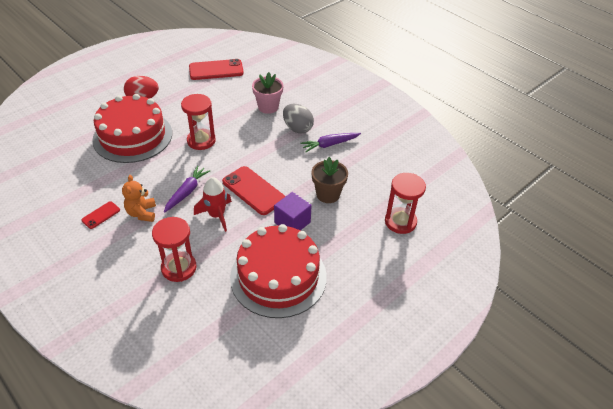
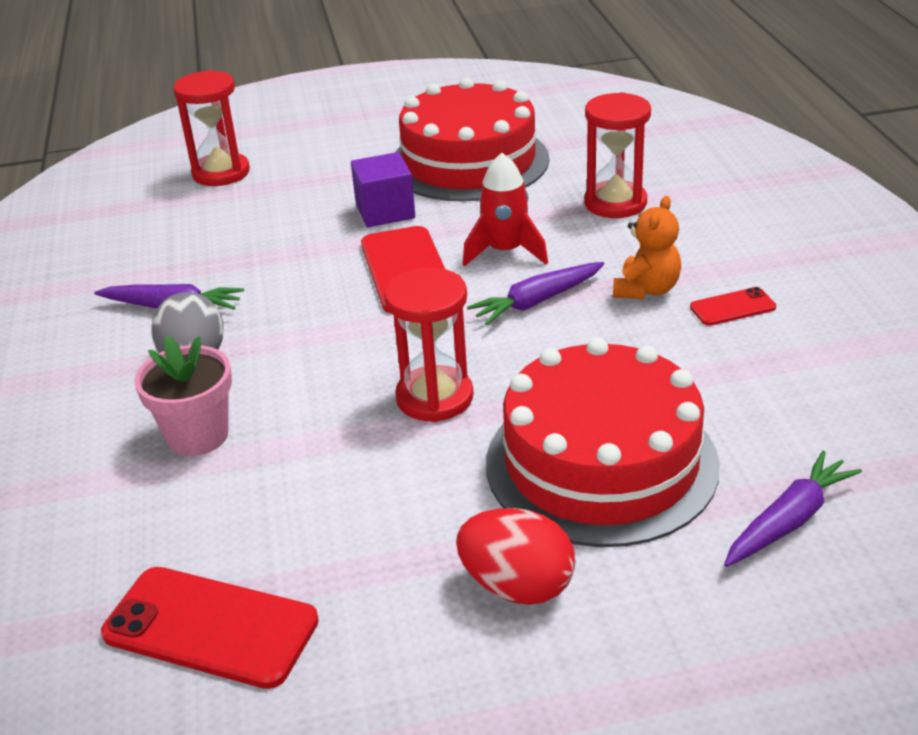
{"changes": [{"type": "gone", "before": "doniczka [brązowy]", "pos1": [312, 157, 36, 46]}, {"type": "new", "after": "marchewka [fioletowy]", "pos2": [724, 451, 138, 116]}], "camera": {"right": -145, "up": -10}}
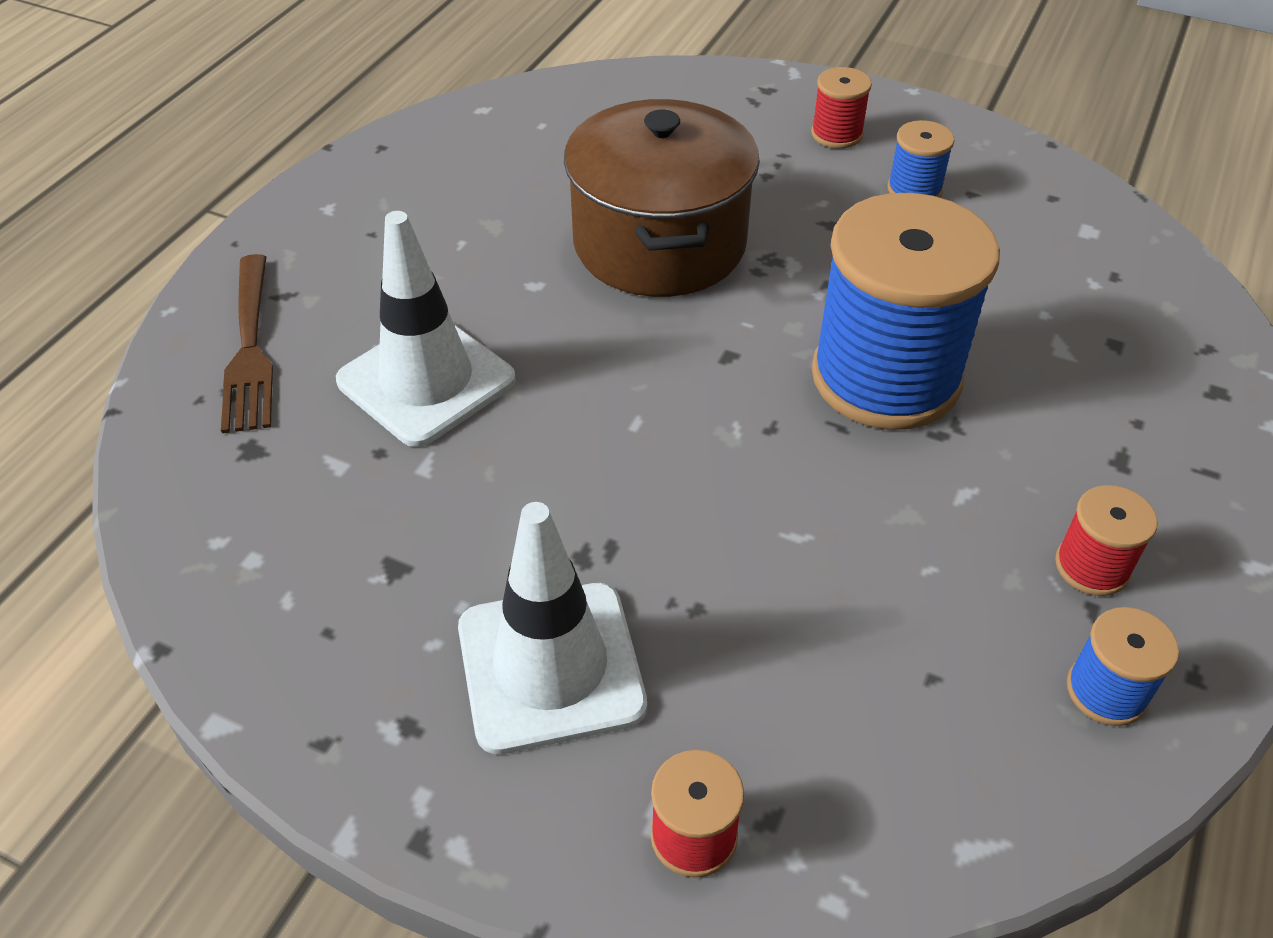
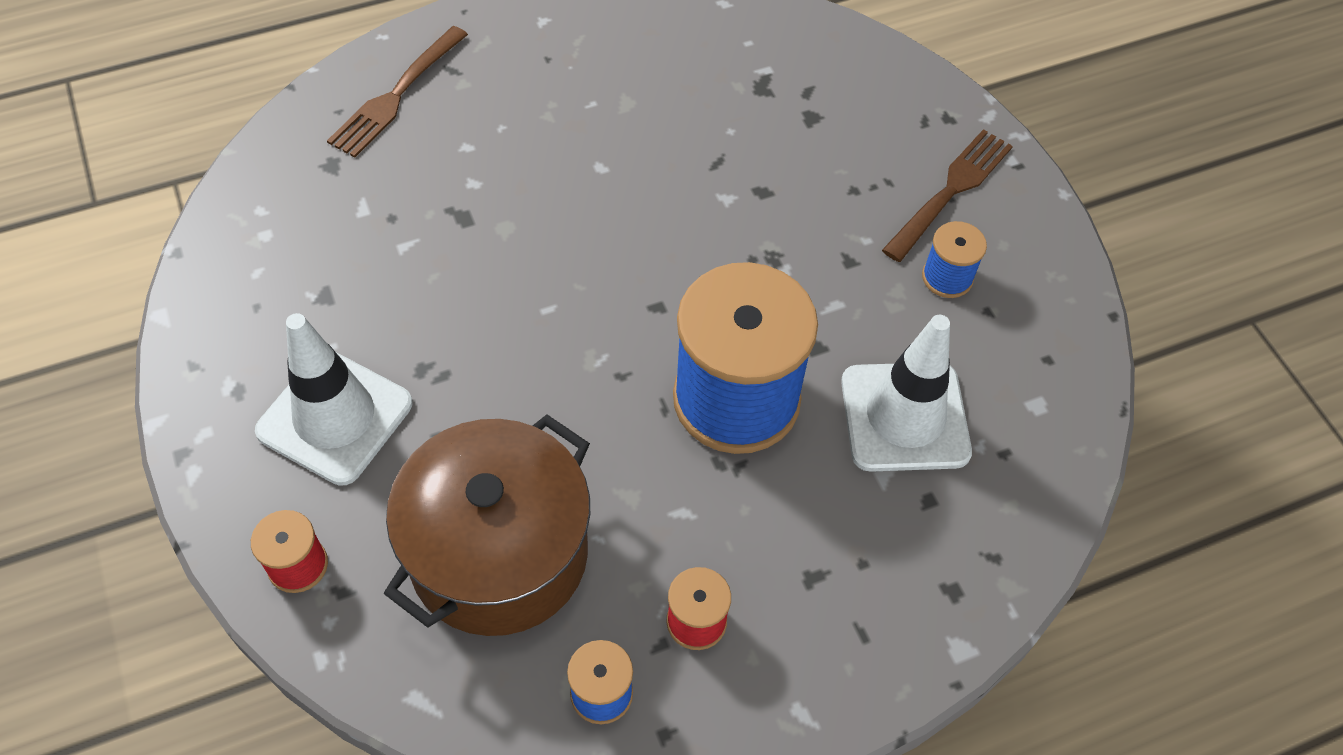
{"changes": [{"type": "shifted", "before": "pachołek [biały]", "pos1": [336, 211, 180, 236], "pos2": [841, 315, 131, 157]}, {"type": "shifted", "before": "garnek [brązowy]", "pos1": [564, 99, 196, 198], "pos2": [384, 415, 206, 221]}, {"type": "swapped", "before": "szpulka [czerwony]", "after": "widelec [brązowy]", "pos1": [811, 67, 61, 81], "pos2": [882, 129, 131, 133]}], "camera": {"right": 40, "up": 10}}
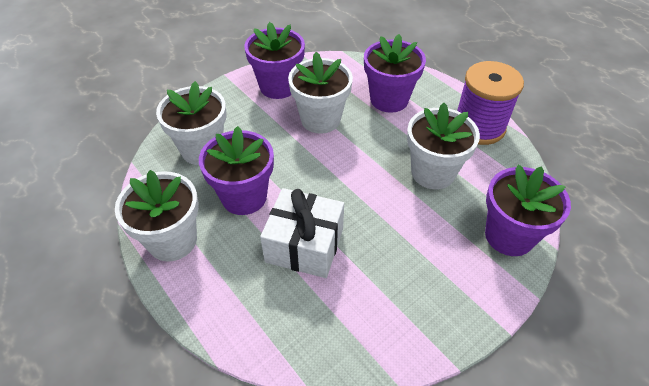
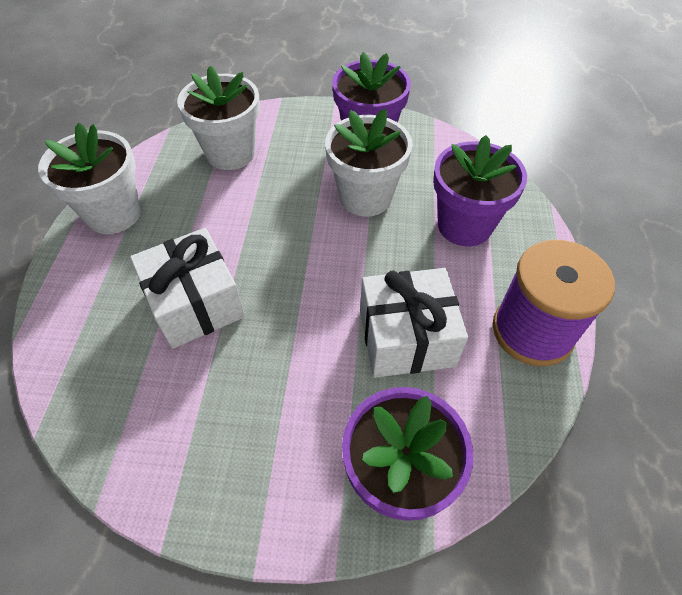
{"changes": [{"type": "gone", "before": "doniczka [fioletowy]", "pos1": [199, 126, 75, 89]}, {"type": "swapped", "before": "doniczka [biały]", "after": "prezent [biały]", "pos1": [407, 103, 73, 86], "pos2": [360, 268, 108, 110]}], "camera": {"right": 45, "up": 5}}
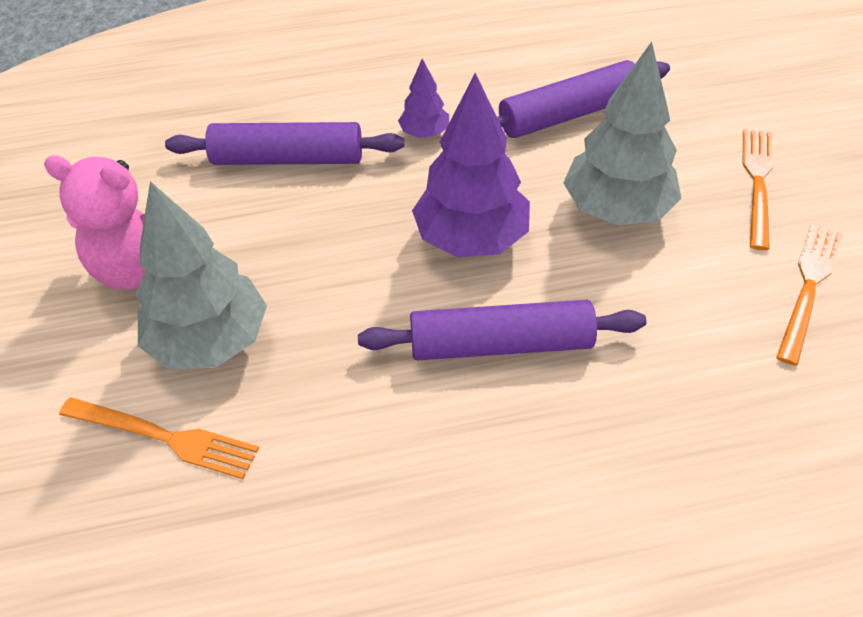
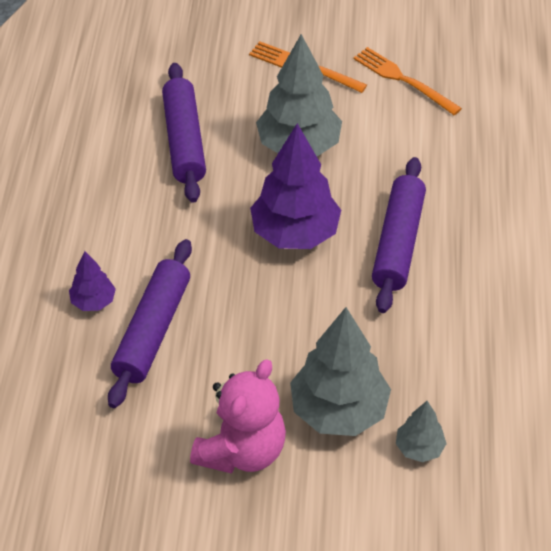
{"changes": [{"type": "swapped", "before": "widelec [pomarańczowy]", "after": "drzewko [szary]", "pos1": [59, 397, 200, 82], "pos2": [396, 401, 51, 61]}, {"type": "shifted", "before": "drzewko [fioletowy]", "pos1": [398, 59, 51, 79], "pos2": [69, 251, 47, 60]}], "camera": {"right": -75, "up": 0}}
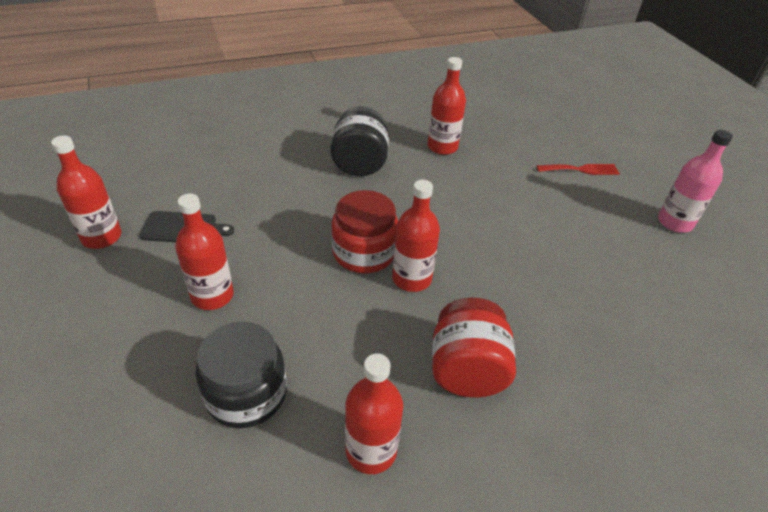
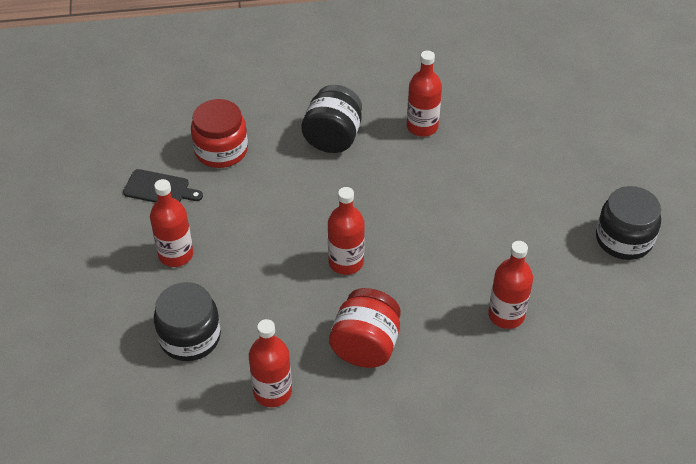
{"changes": [{"type": "shifted", "before": "butelka [czerwony]", "pos1": [51, 136, 71, 113], "pos2": [488, 241, 45, 88]}, {"type": "shifted", "before": "słoik [czerwony]", "pos1": [331, 190, 67, 83], "pos2": [191, 99, 57, 69]}, {"type": "gone", "before": "widelec [czerwony]", "pos1": [536, 164, 84, 11]}, {"type": "swapped", "before": "butelka [różowy]", "after": "słoik [czarny]", "pos1": [658, 130, 75, 103], "pos2": [596, 186, 65, 74]}], "camera": {"right": 15, "up": 5}}
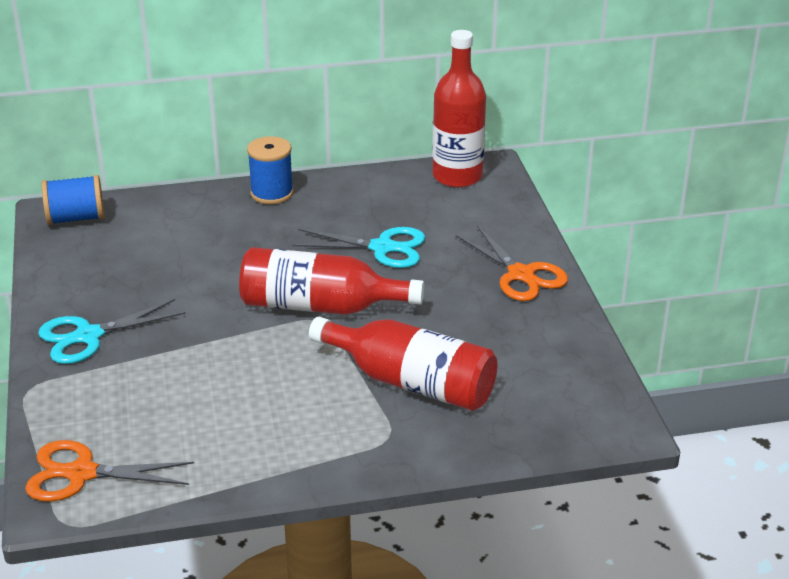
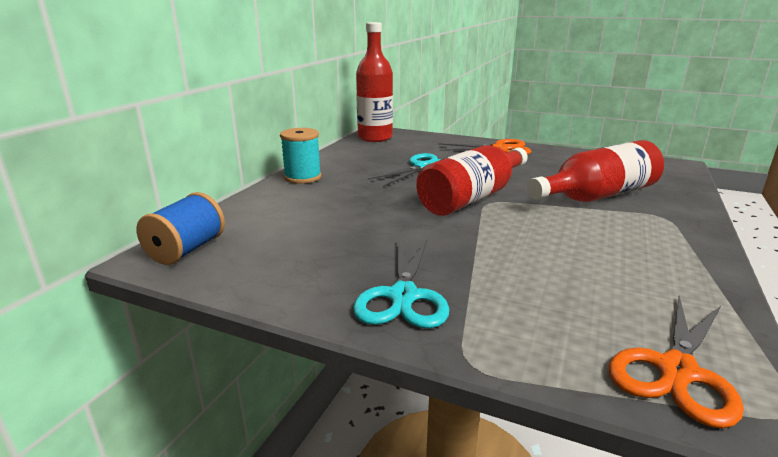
{"changes": [{"type": "repainted", "before": "szpulka [niebieski]", "after": "szpulka [turkusowy]", "pos1": [247, 136, 47, 68], "pos2": [280, 128, 41, 56]}], "camera": {"right": -55, "up": -10}}
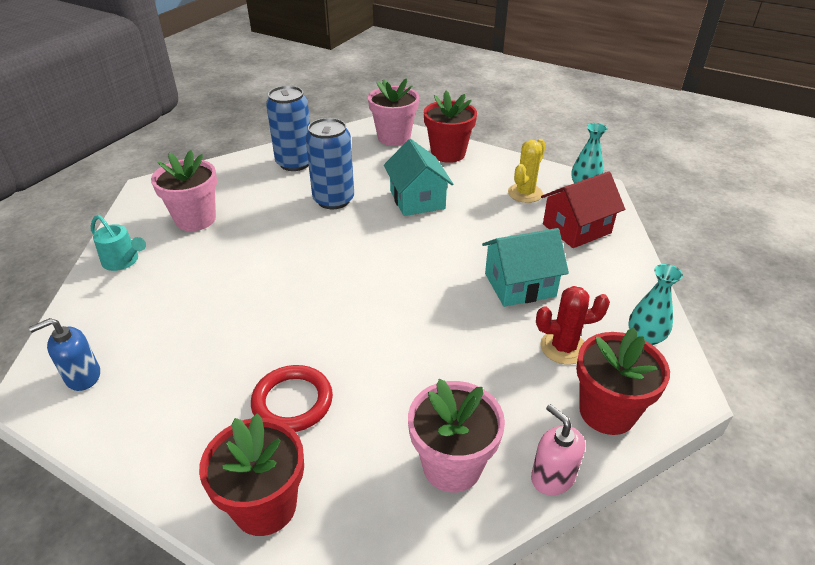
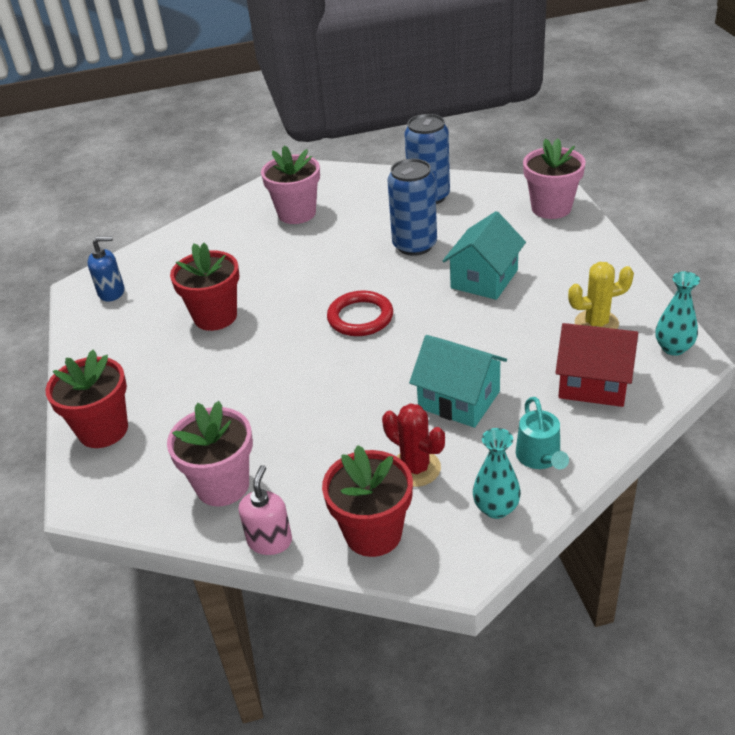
{"changes": [{"type": "rotated", "before": "dozownik mydła [niebieski]", "pos1": [29, 318, 71, 73], "pos2": [87, 236, 37, 66], "turn": 150}, {"type": "shifted", "before": "konewka [turkusowy]", "pos1": [91, 215, 55, 56], "pos2": [516, 397, 53, 72]}, {"type": "shifted", "before": "pierścień [czerwony]", "pos1": [251, 365, 82, 67], "pos2": [327, 291, 66, 45]}, {"type": "shifted", "before": "doniczka [czerwony]", "pos1": [424, 91, 53, 72], "pos2": [170, 243, 69, 88]}], "camera": {"right": 50, "up": 0}}
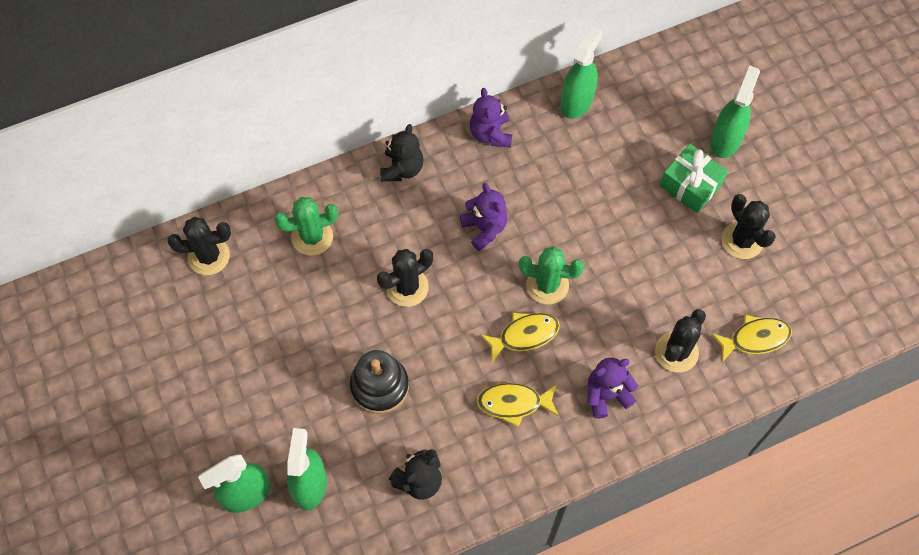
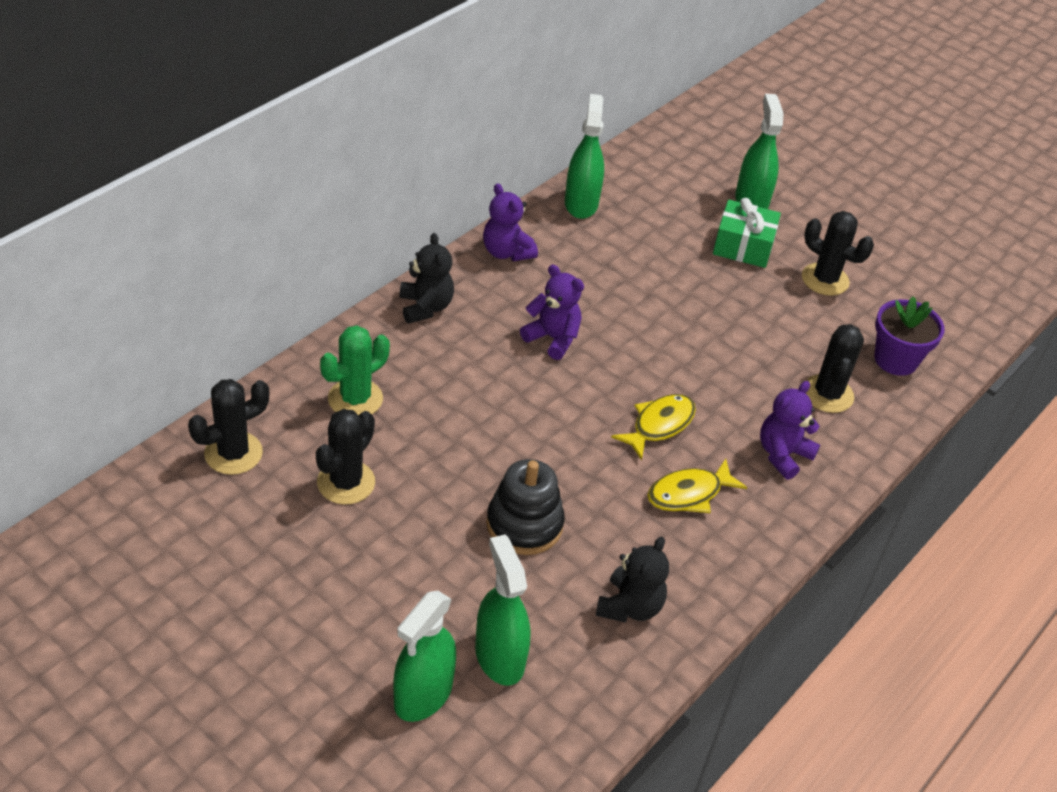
{"changes": [{"type": "shifted", "before": "kaktus [czarny]", "pos1": [377, 249, 56, 58], "pos2": [316, 409, 59, 96]}, {"type": "gone", "before": "kaktus [zielony]", "pos1": [519, 247, 65, 57]}, {"type": "swapped", "before": "ryba [żółty]", "after": "doniczka [fioletowy]", "pos1": [711, 315, 81, 48], "pos2": [874, 296, 71, 80]}], "camera": {"right": -30, "up": -20}}
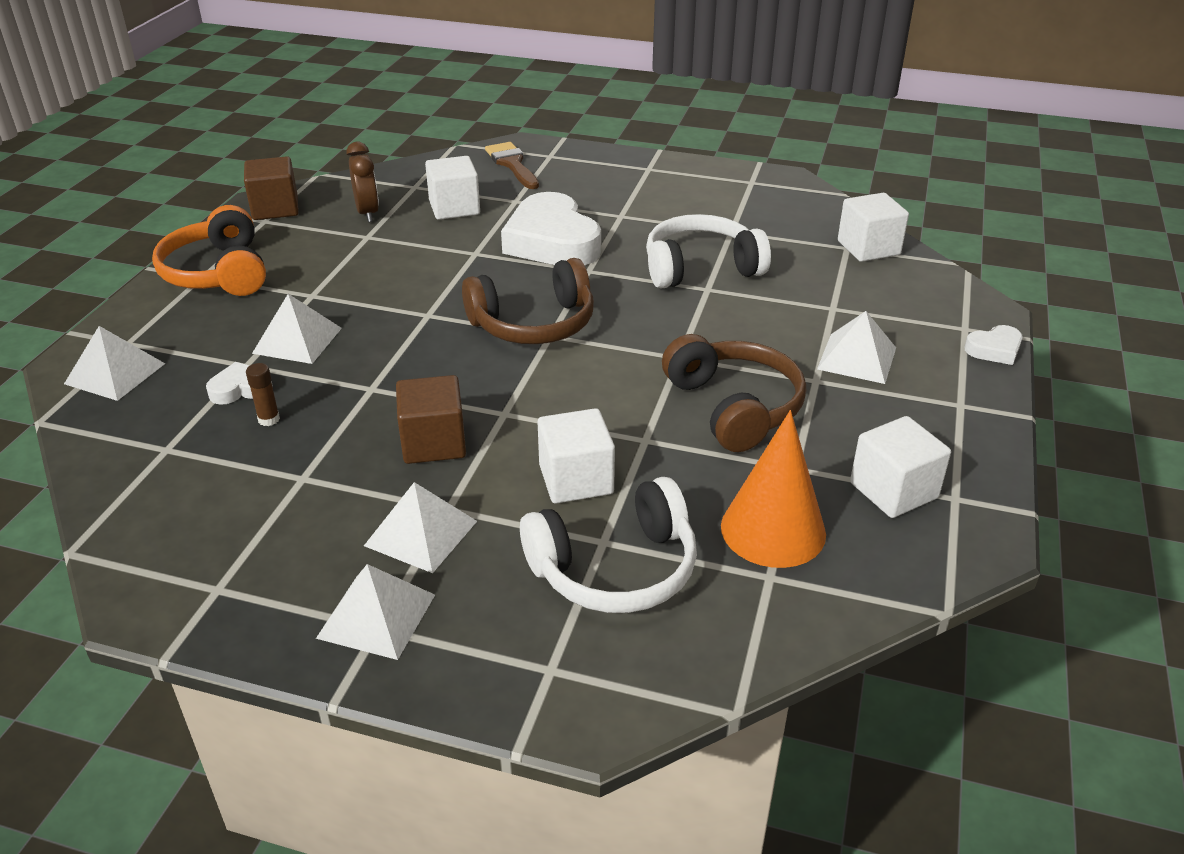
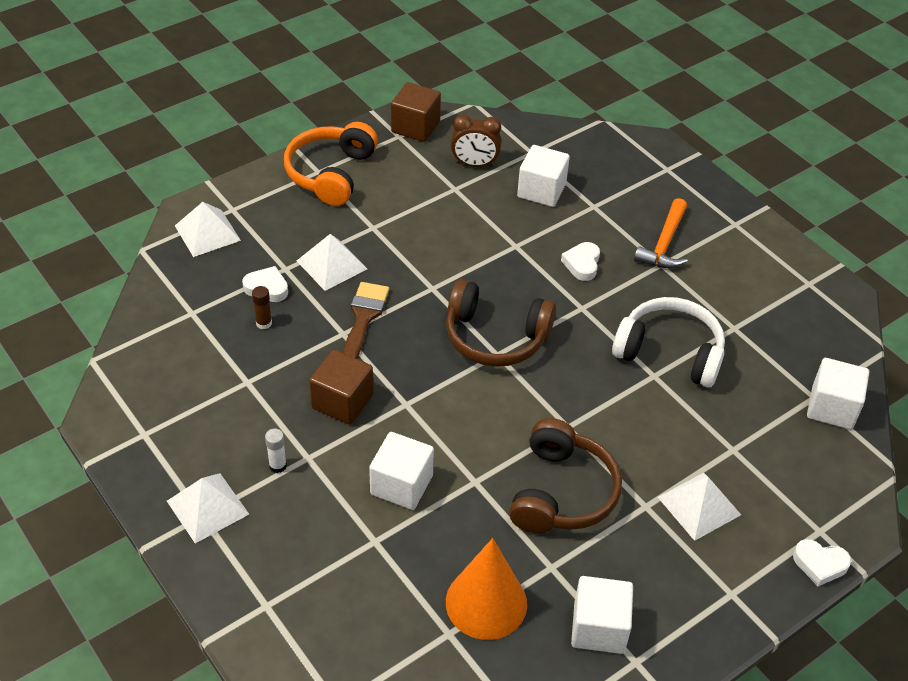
{"changes": [{"type": "rotated", "before": "budzik [brązowy]", "pos1": [346, 142, 33, 80], "pos2": [451, 114, 50, 53], "turn": 75}, {"type": "swapped", "before": "piramida [biały]", "after": "klej w sztyfcie [biały]", "pos1": [364, 482, 113, 91], "pos2": [265, 429, 22, 44]}, {"type": "shifted", "before": "pędzel [brązowy]", "pos1": [485, 142, 54, 47], "pos2": [343, 282, 46, 77]}, {"type": "scaled", "before": "serce [biały]", "pos1": [501, 192, 100, 73], "pos2": [561, 242, 39, 39], "scale": 0.45}, {"type": "gone", "before": "słuchawki [biały]", "pos1": [520, 477, 177, 136]}, {"type": "new", "after": "młotek [pomarańczowy]", "pos2": [634, 198, 54, 70]}], "camera": {"right": 35, "up": 10}}
